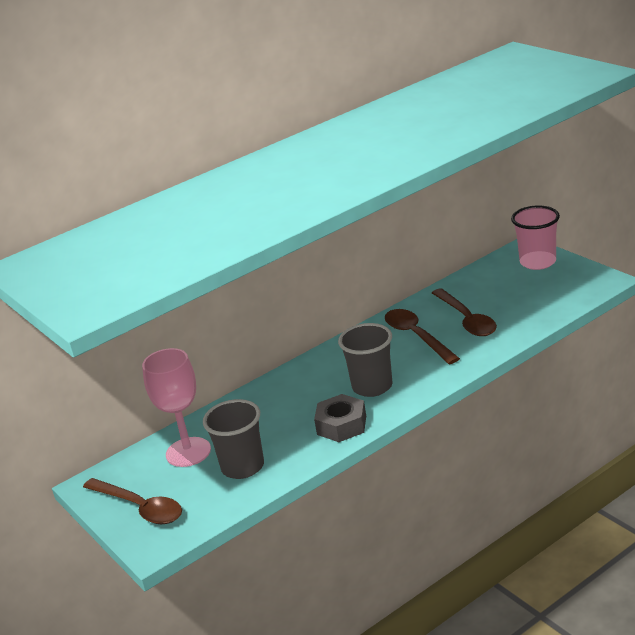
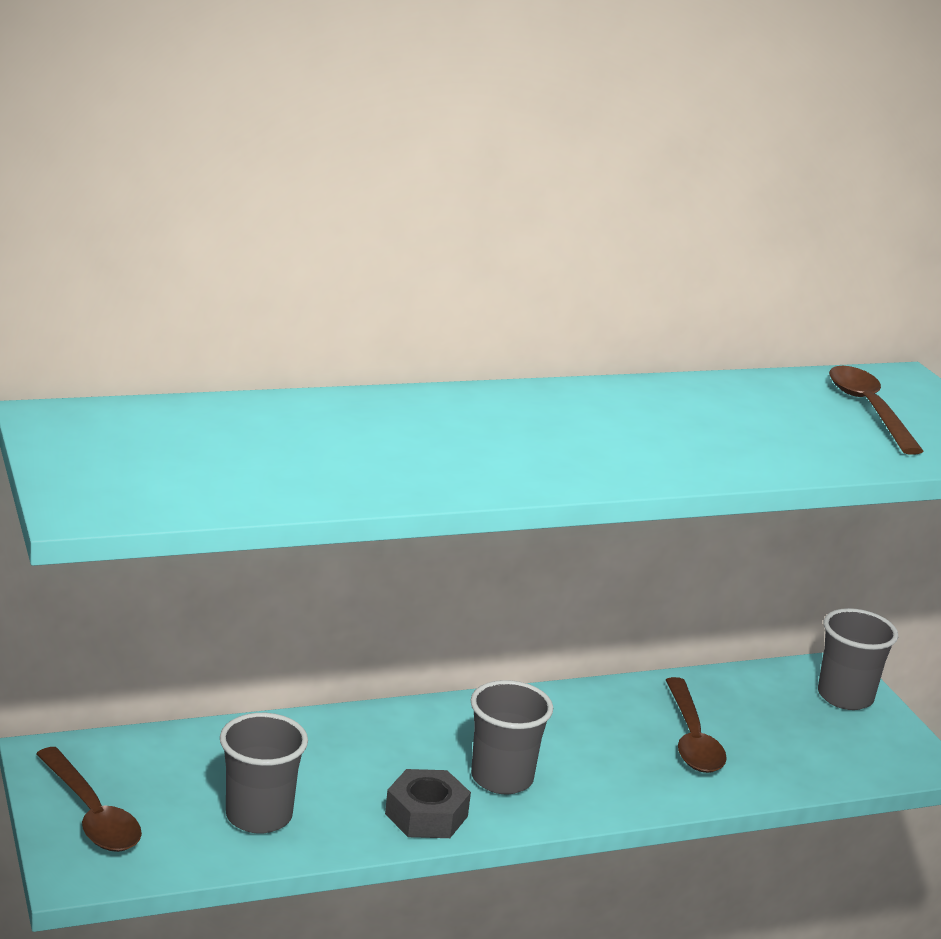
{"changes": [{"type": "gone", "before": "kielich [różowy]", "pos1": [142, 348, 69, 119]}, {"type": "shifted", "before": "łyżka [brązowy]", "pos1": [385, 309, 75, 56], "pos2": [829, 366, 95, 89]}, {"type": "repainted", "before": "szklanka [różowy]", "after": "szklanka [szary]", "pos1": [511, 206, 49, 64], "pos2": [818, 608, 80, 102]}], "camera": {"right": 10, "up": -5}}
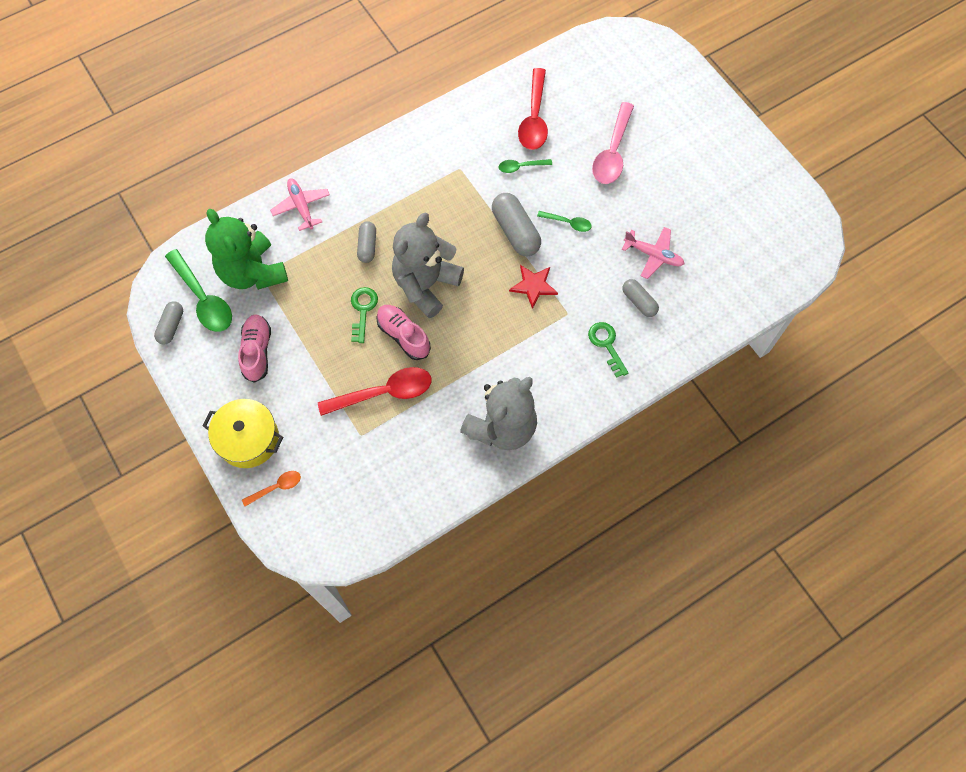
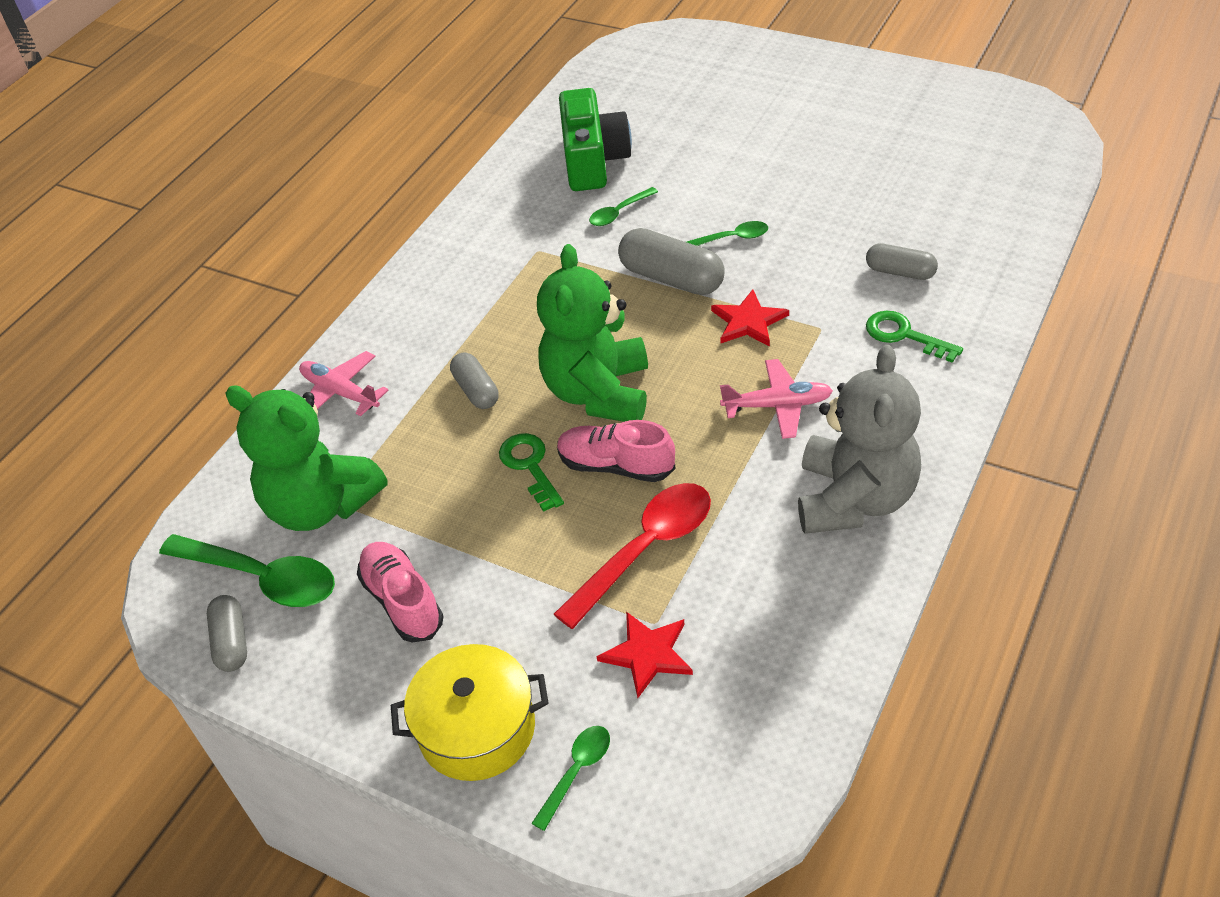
{"changes": [{"type": "repainted", "before": "łyżka [pomarańczowy]", "after": "łyżka [zielony]", "pos1": [242, 471, 59, 35], "pos2": [531, 726, 79, 105]}, {"type": "repainted", "before": "miś [szary]", "after": "miś [zielony]", "pos1": [392, 213, 72, 105], "pos2": [537, 244, 111, 178]}, {"type": "swapped", "before": "łyżka [czerwony]", "after": "aparat fotograficzny [zielony]", "pos1": [518, 68, 30, 82], "pos2": [559, 88, 73, 103]}, {"type": "gone", "before": "łyżka [różowy]", "pos1": [592, 102, 42, 82]}, {"type": "shifted", "before": "samolot [różowy]", "pos1": [622, 227, 63, 52], "pos2": [720, 359, 113, 80]}, {"type": "new", "after": "gwiazda [czerwony]", "pos2": [597, 612, 96, 86]}], "camera": {"right": -25, "up": -20}}
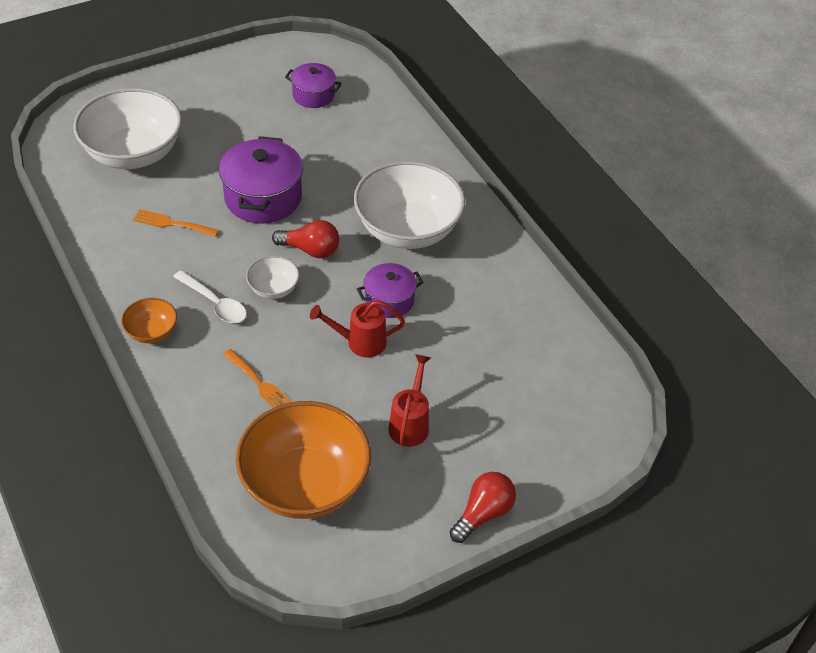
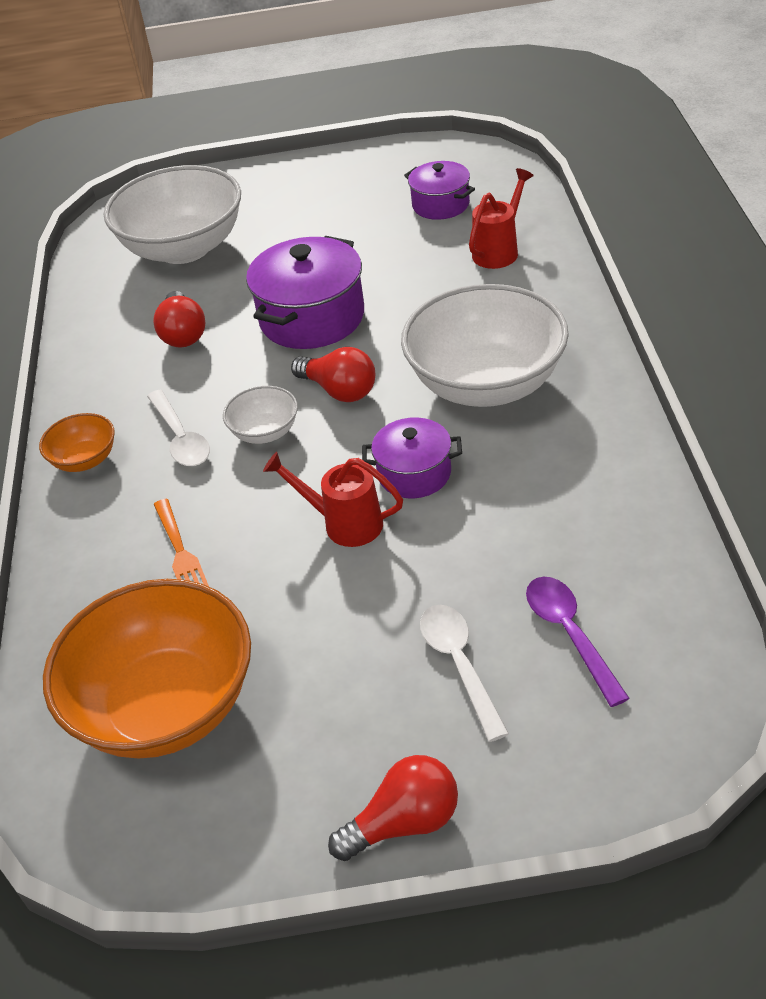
{"changes": [{"type": "swapped", "before": "widelec [pomarańczowy]", "after": "żarówka [czerwony]", "pos1": [133, 209, 86, 28], "pos2": [153, 291, 52, 57]}, {"type": "shifted", "before": "konewka [czerwony]", "pos1": [388, 354, 43, 93], "pos2": [469, 168, 65, 101]}, {"type": "new", "after": "łyżka [biały]", "pos2": [420, 605, 89, 137]}, {"type": "new", "after": "łyżka [fioletowy]", "pos2": [526, 577, 104, 130]}], "camera": {"right": 30, "up": -5}}
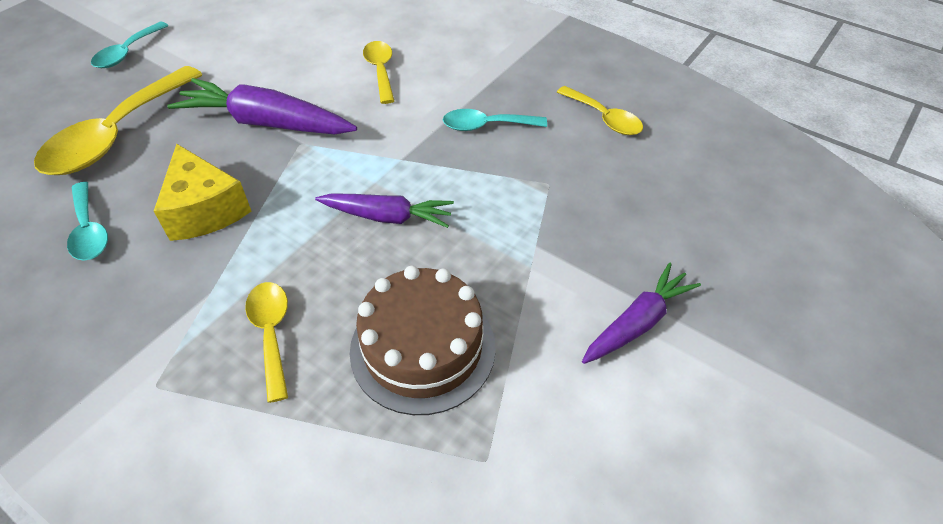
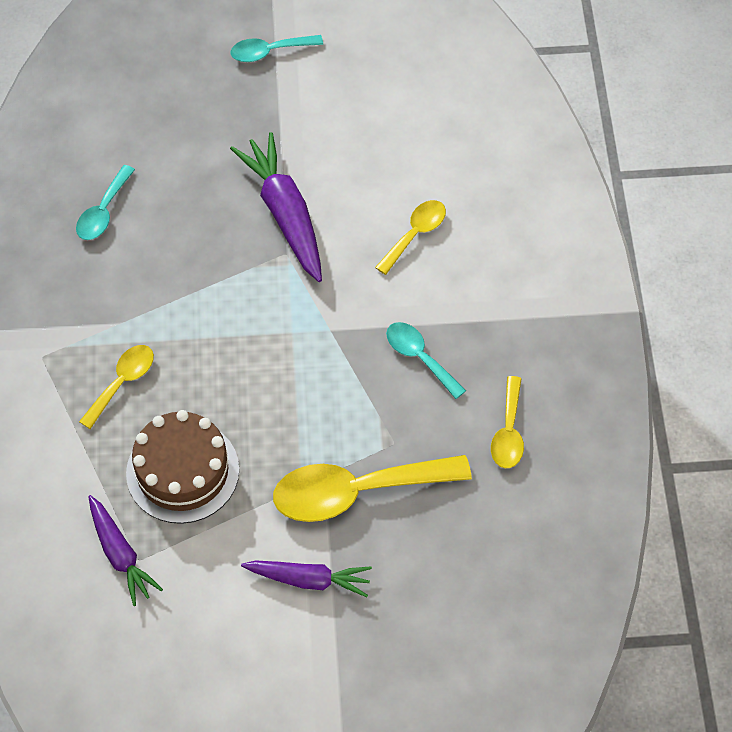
{"changes": [{"type": "shifted", "before": "łyżka [żółty]", "pos1": [34, 66, 169, 109], "pos2": [273, 455, 199, 67]}, {"type": "gone", "before": "ser [żółty]", "pos1": [154, 144, 97, 97]}, {"type": "shifted", "before": "marchewka [fioletowy]", "pos1": [315, 193, 139, 35], "pos2": [88, 495, 75, 111]}], "camera": {"right": 50, "up": 10}}
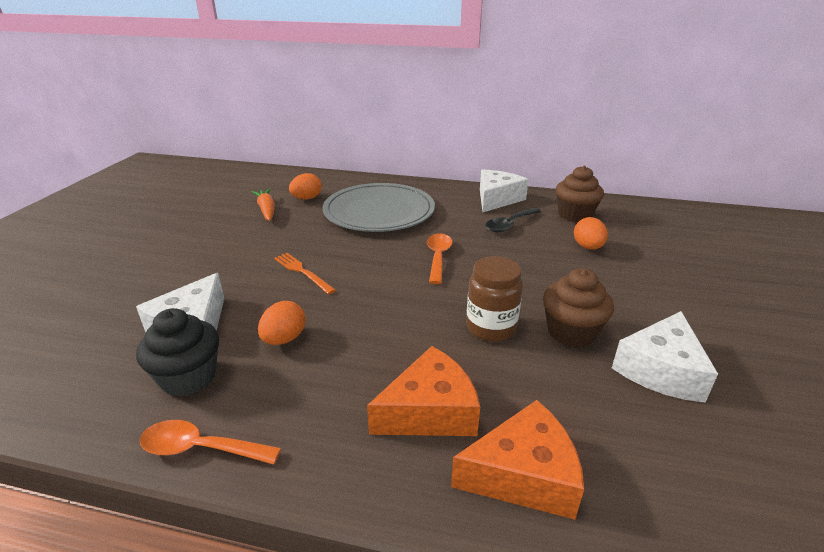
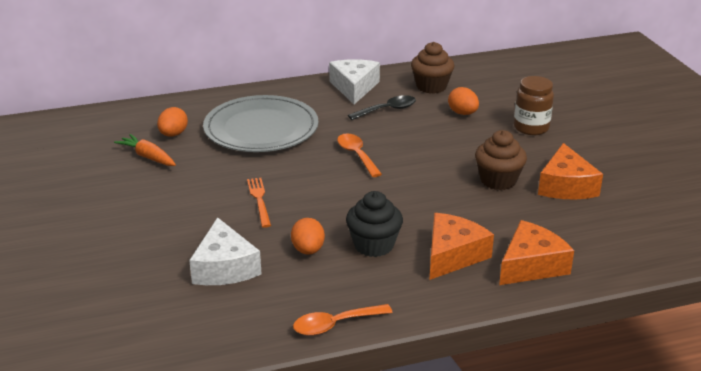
{"changes": [{"type": "shifted", "before": "muffinka [czarny]", "pos1": [136, 308, 83, 89], "pos2": [346, 191, 57, 66]}, {"type": "rotated", "before": "widelec [pomarańczowy]", "pos1": [274, 253, 62, 41], "pos2": [247, 178, 24, 50], "turn": 60}, {"type": "shifted", "before": "słoik [brązowy]", "pos1": [466, 256, 57, 86], "pos2": [514, 76, 40, 59]}, {"type": "rotated", "before": "łyżka [czarny]", "pos1": [485, 208, 56, 25], "pos2": [348, 95, 68, 25], "turn": -135}, {"type": "repainted", "before": "ser [biały]", "after": "ser [pomarańczowy]", "pos1": [612, 311, 106, 92], "pos2": [538, 143, 65, 57]}], "camera": {"right": -30, "up": 0}}
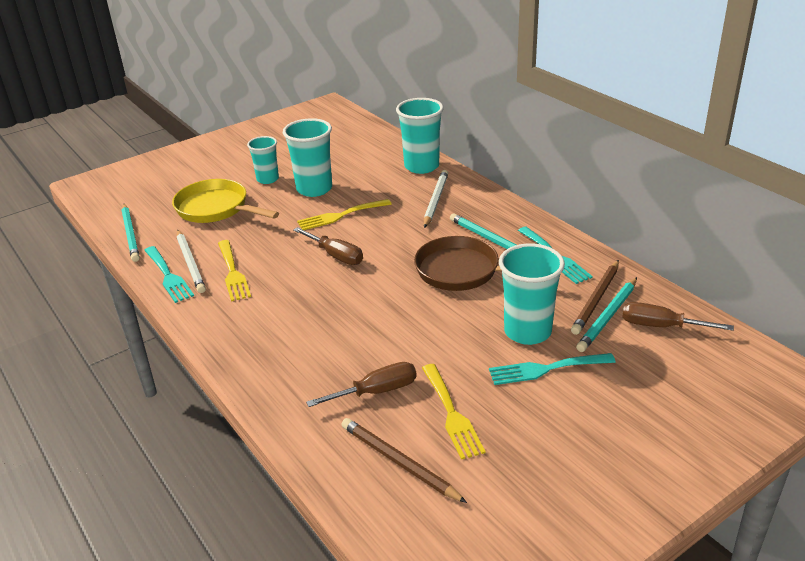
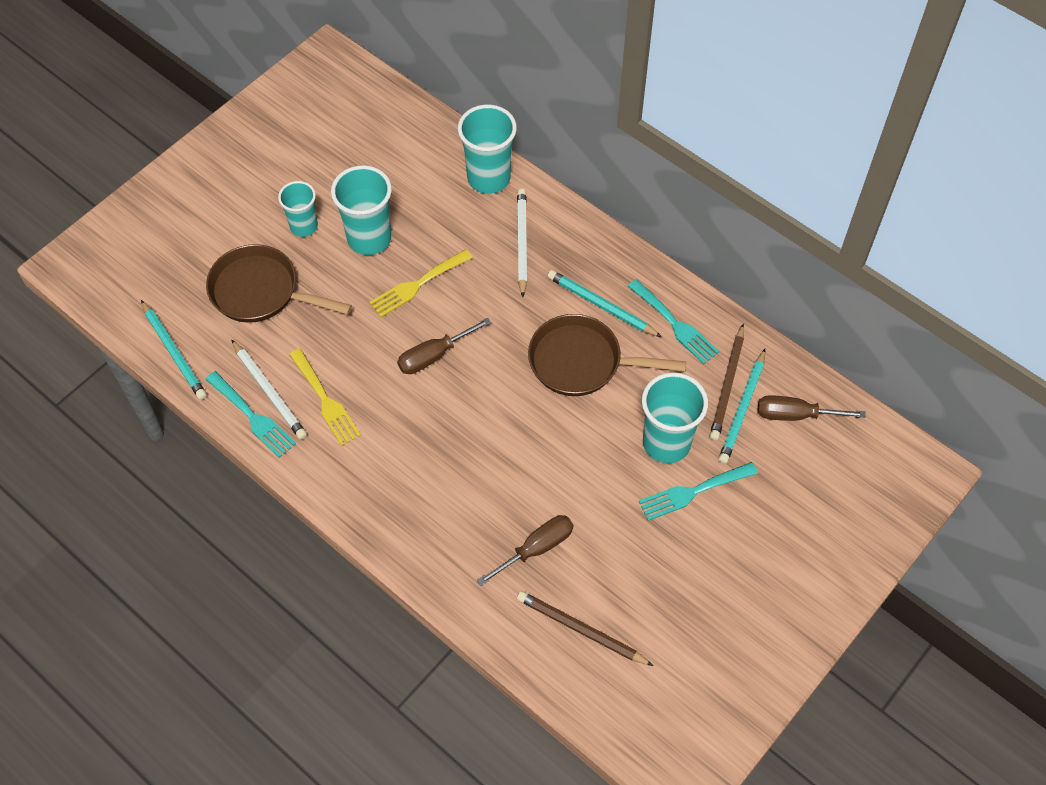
{"changes": [{"type": "repainted", "before": "patelnia [żółty]", "after": "patelnia [brązowy]", "pos1": [172, 179, 107, 44], "pos2": [206, 244, 146, 79]}, {"type": "rotated", "before": "śrubokręt [brązowy]", "pos1": [294, 227, 69, 38], "pos2": [397, 317, 94, 57], "turn": 120}, {"type": "gone", "before": "widelec [żółty]", "pos1": [422, 364, 64, 96]}], "camera": {"right": -15, "up": 25}}
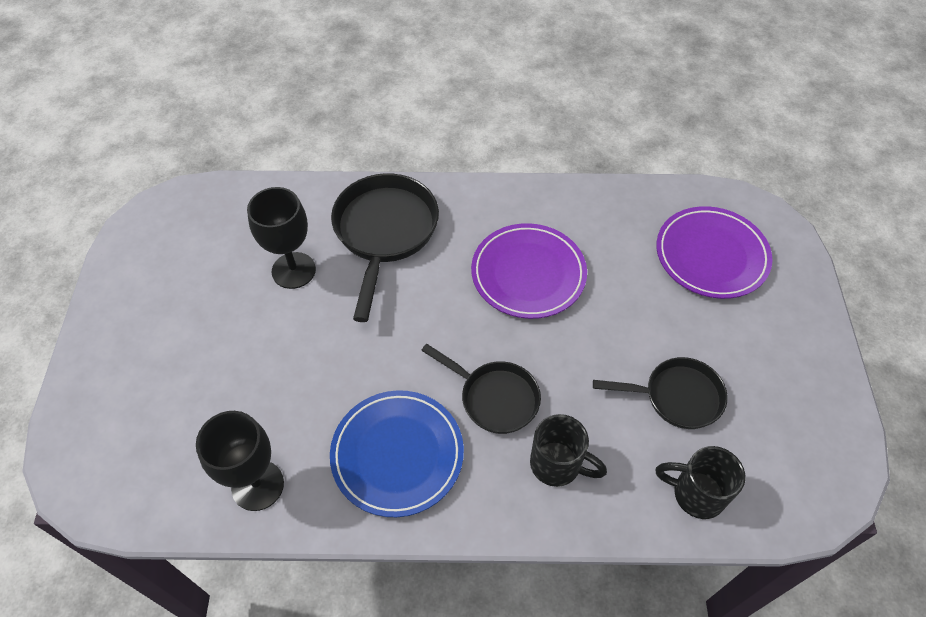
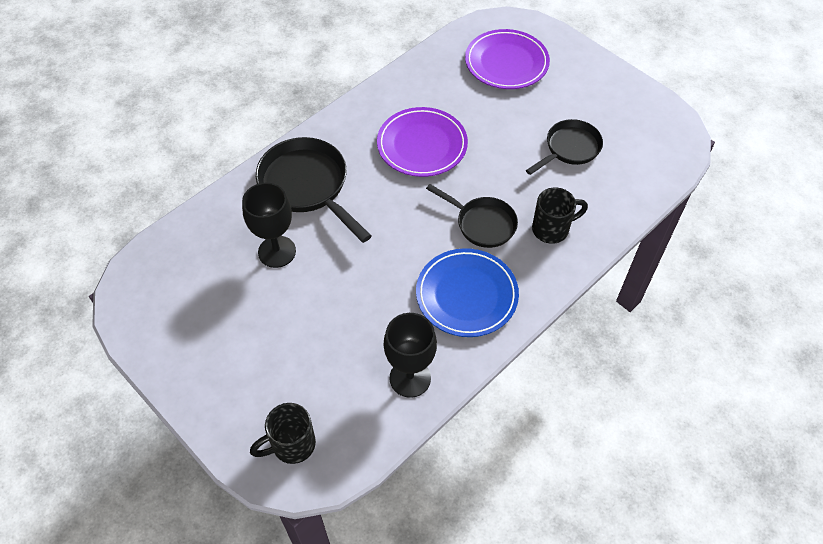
{"changes": [{"type": "rotated", "before": "patelnia [czarny]", "pos1": [421, 344, 120, 90], "pos2": [426, 184, 92, 64], "turn": 45}, {"type": "shifted", "before": "kubek [czarny]", "pos1": [656, 446, 89, 73], "pos2": [250, 403, 66, 61]}], "camera": {"right": -45, "up": 0}}
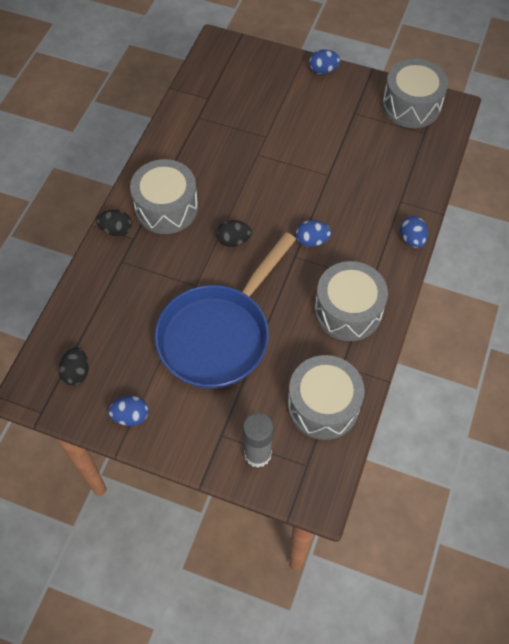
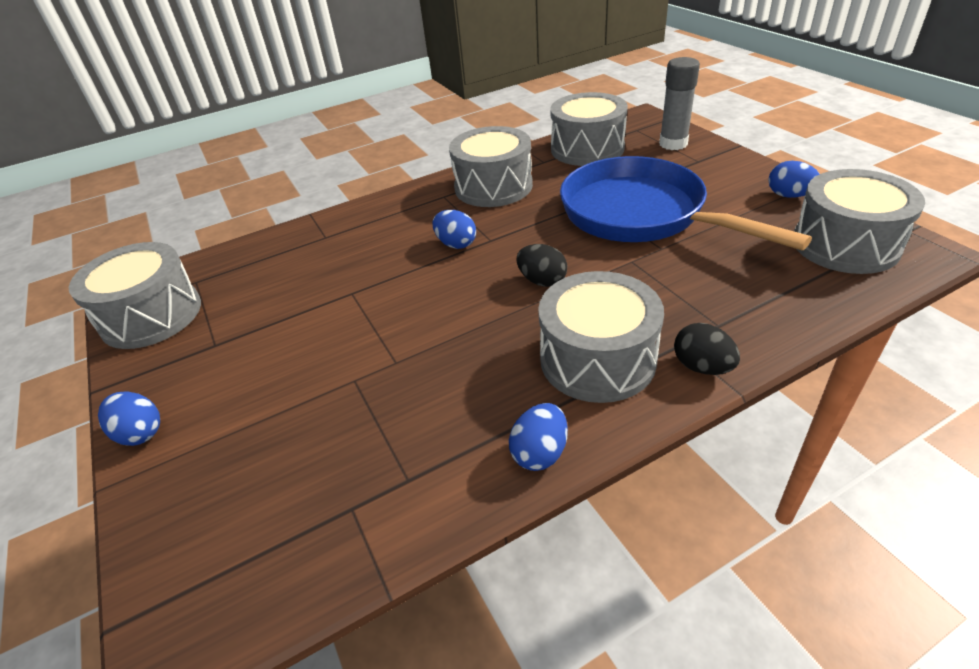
{"changes": [{"type": "swapped", "before": "jajko [czarny]", "after": "bęben [szary]", "pos1": [59, 348, 30, 38], "pos2": [794, 169, 131, 105]}, {"type": "rotated", "before": "patelnia [niebieski]", "pos1": [154, 232, 142, 157], "pos2": [560, 156, 252, 94], "turn": -120}, {"type": "shifted", "before": "jajko [niebieski]", "pos1": [400, 216, 28, 32], "pos2": [509, 403, 59, 68]}], "camera": {"right": -135, "up": -20}}
